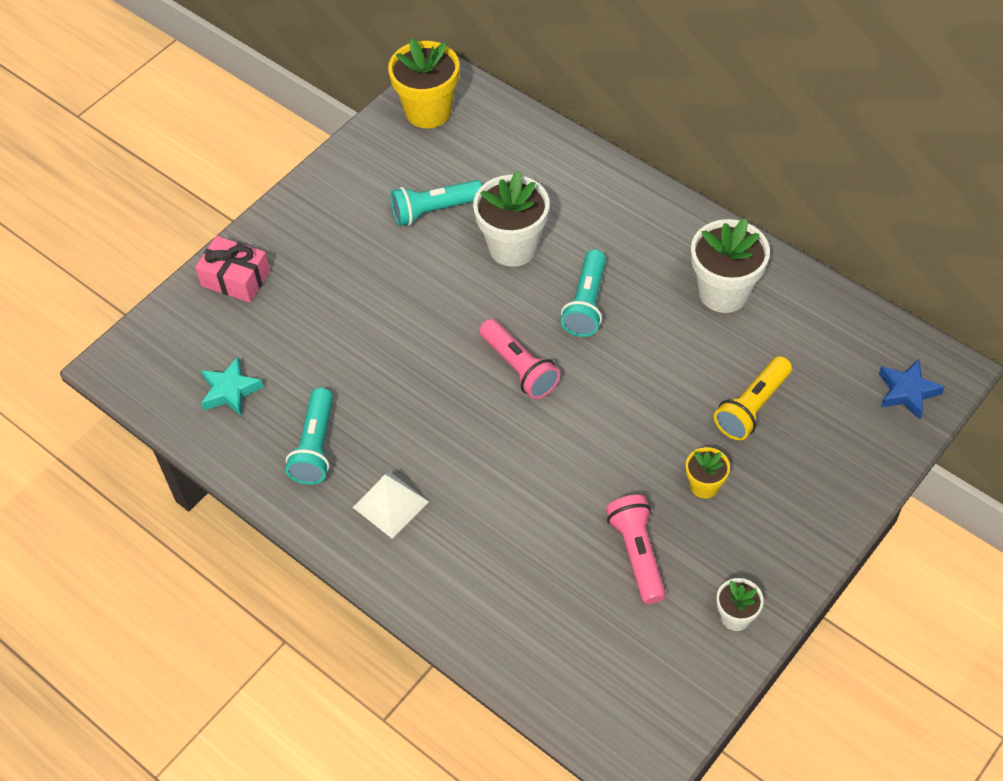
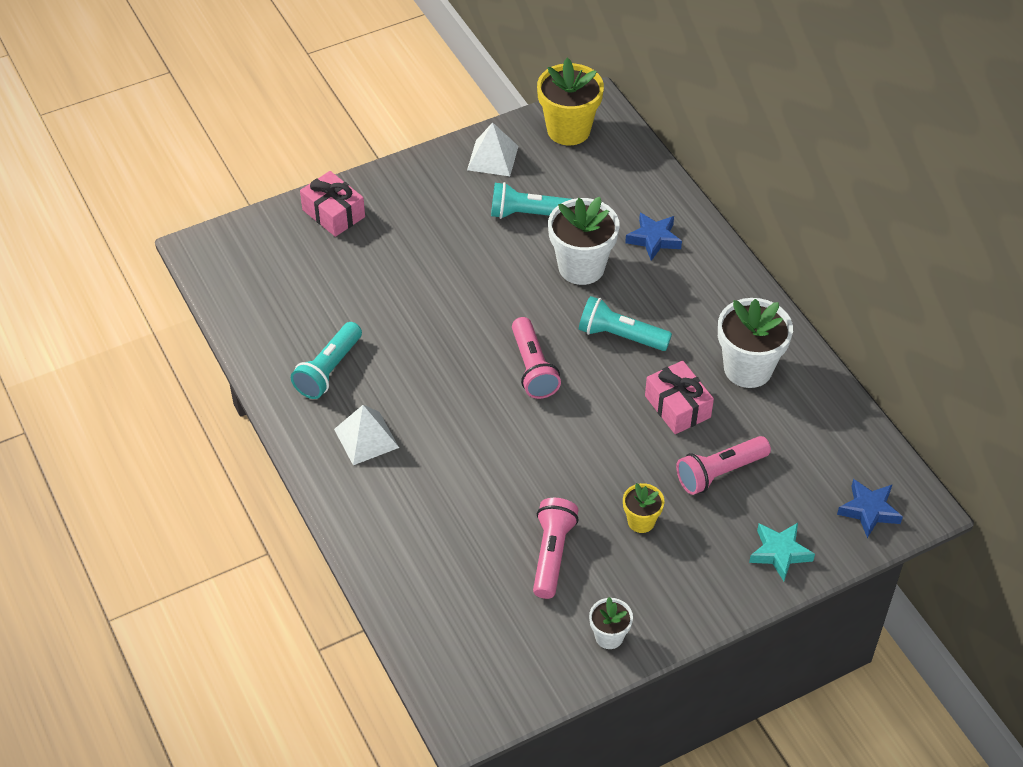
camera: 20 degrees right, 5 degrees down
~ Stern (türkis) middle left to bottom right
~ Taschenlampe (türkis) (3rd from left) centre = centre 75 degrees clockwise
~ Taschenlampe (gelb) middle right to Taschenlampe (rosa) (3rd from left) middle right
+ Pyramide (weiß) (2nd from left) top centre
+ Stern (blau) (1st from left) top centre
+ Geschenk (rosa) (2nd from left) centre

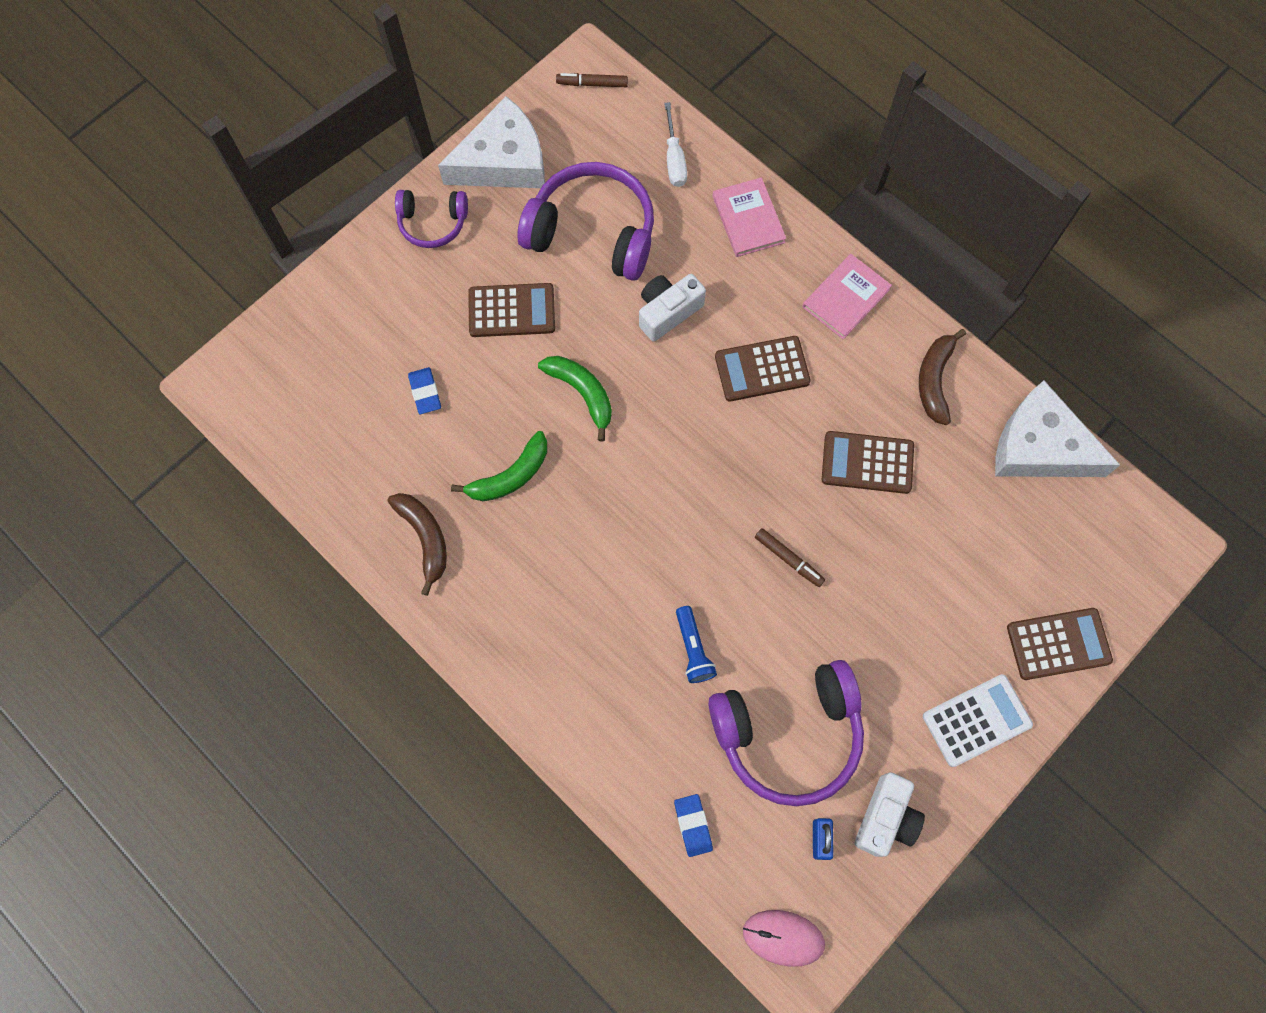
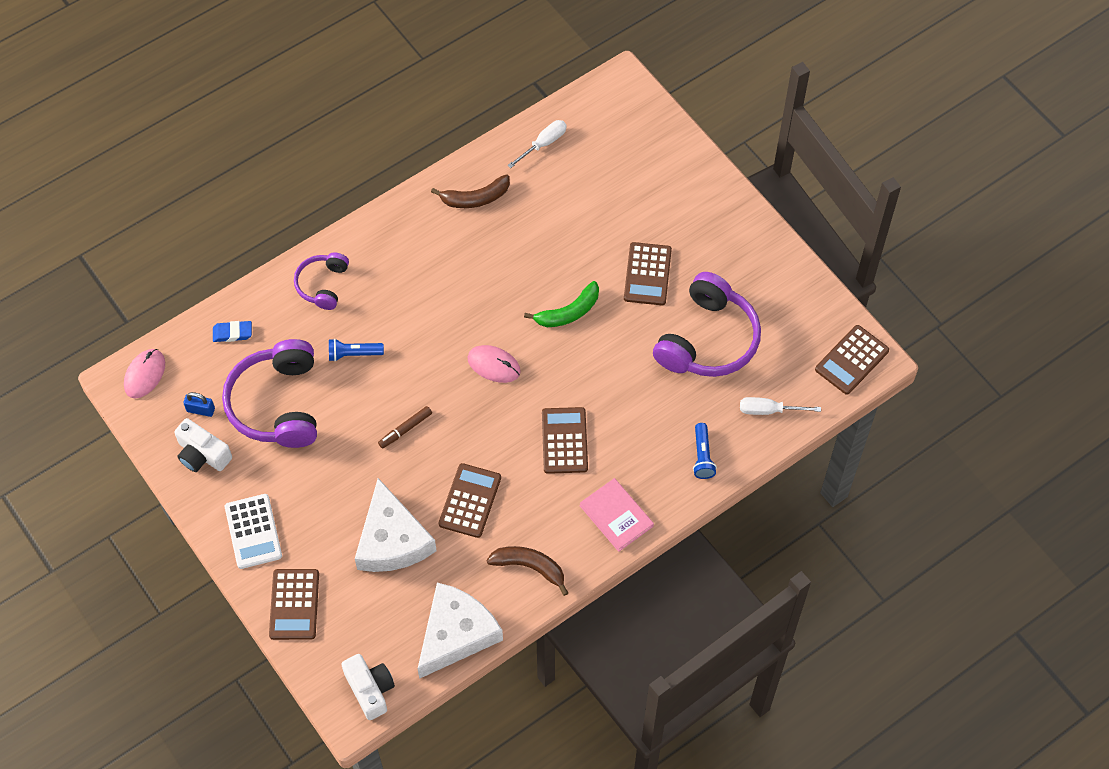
camera: 100 degrees right, 10 degrees down
~ Kopfhörer (lila) (1st from left in the first image) top centre to Kopfhörer (lila) (2nd from left) middle left
- Radiergummi (blau) (1st from left) centre
~ Käse (weiß) (1st from left) top centre to bottom centre
- Banane (grün) (1st from left) centre
~ Filzstift (braun) (1st from left) top centre to Taschenrechner (braun) (5th from left) middle right
~ Kamera (weiß) (1st from left in the first image) top centre to Kamera (weiß) (2nd from left) bottom left
~ Buch (rosa) (1st from left) top centre to Taschenlampe (blau) (2nd from left) centre
+ Computermaus (rosa) (2nd from left) centre
+ Schraubenzieher (weiß) (1st from left) top centre

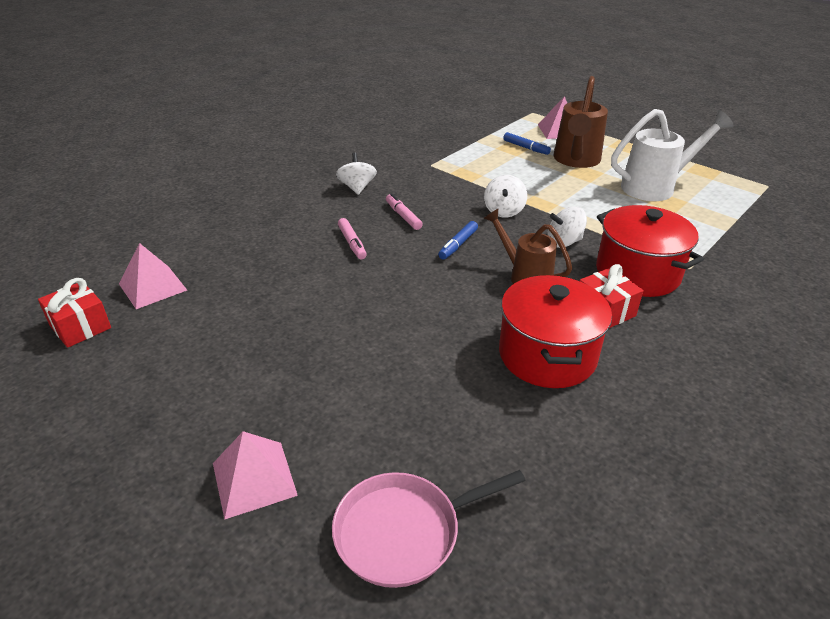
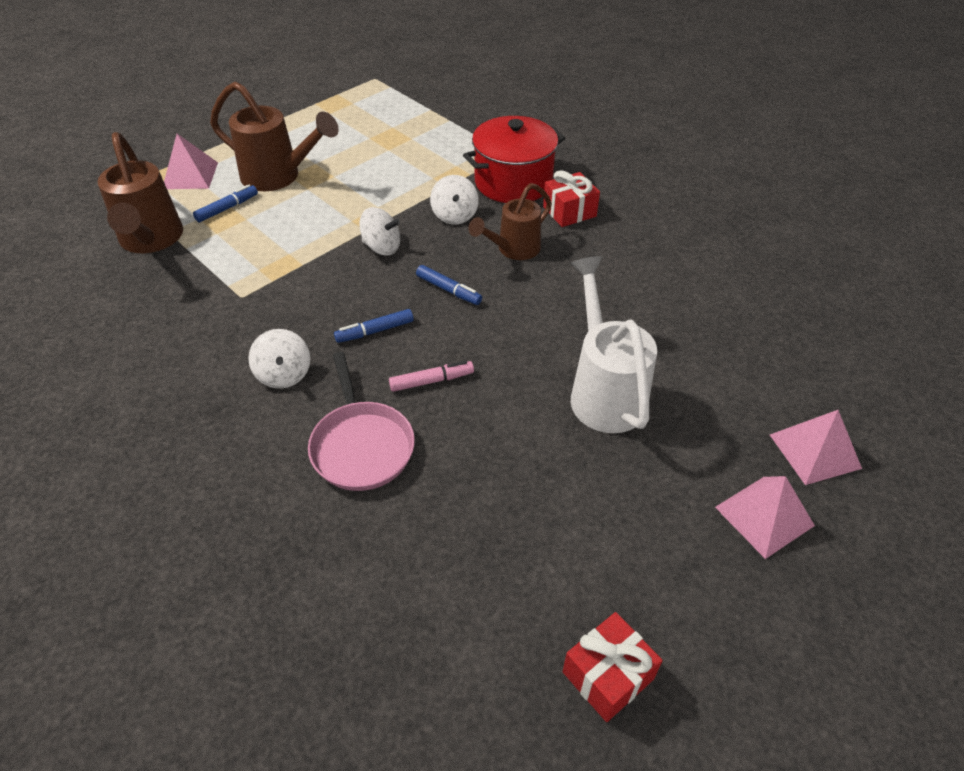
camera: 85 degrees left, 10 degrees up
~ Pyramide (rosa) (1st from left in the first image) middle left to Pyramide (rosa) (2nd from left) bottom right
~ Pfanne (rosa) bottom centre to centre
~ Kreisel (weiß) (1st from left) top centre = middle left 105 degrees counterclockwise
~ Filzstift (rosa) (2nd from left) centre to Filzstift (blau) (2nd from left) centre
- Kochtopf (rot) (1st from left) middle right
~ Gießkanne (weiß) top right to centre
+ Gießkanne (braun) (1st from left) top left

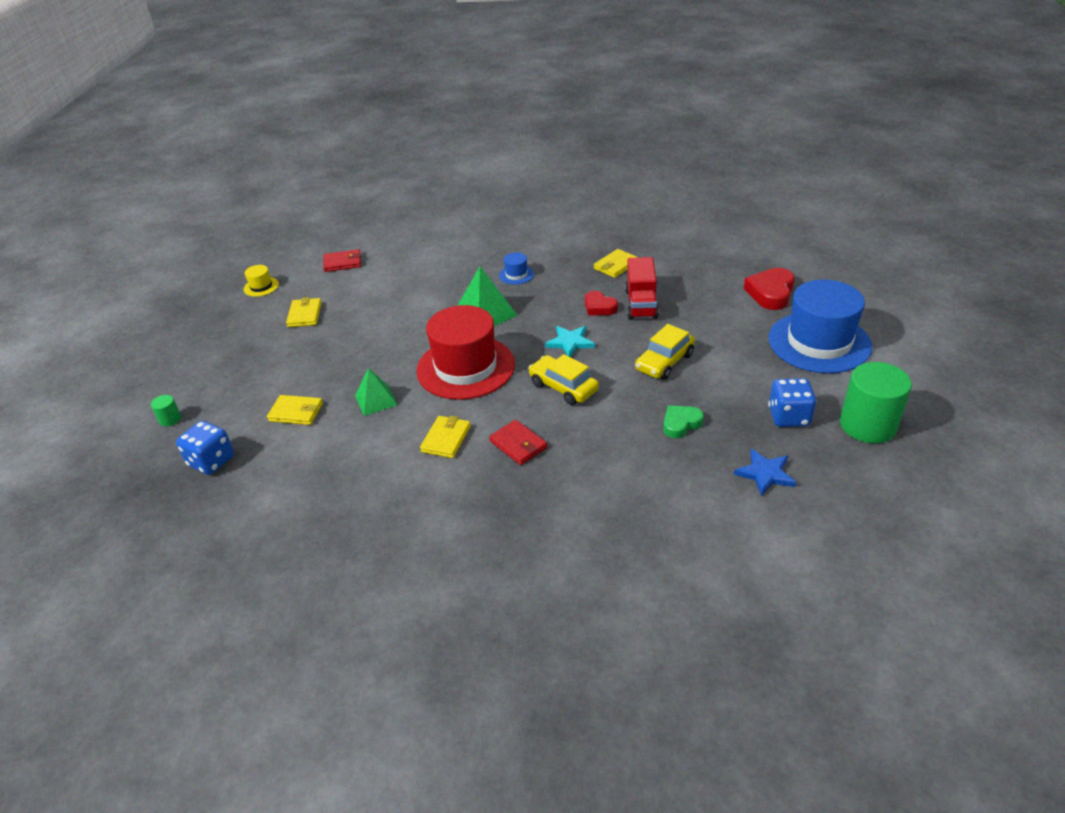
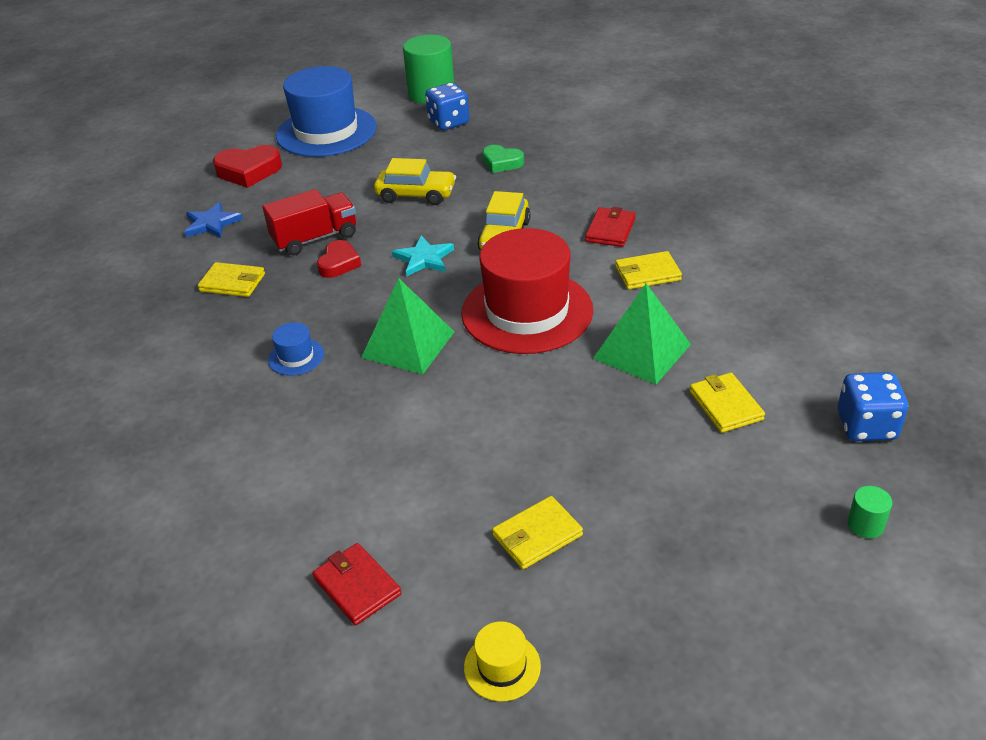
camera: 120 degrees left, 0 degrees up
~ Pyramide (grün) (1st from left in the first image) centre = centre x1.51
~ Stern (blau) middle right to top left

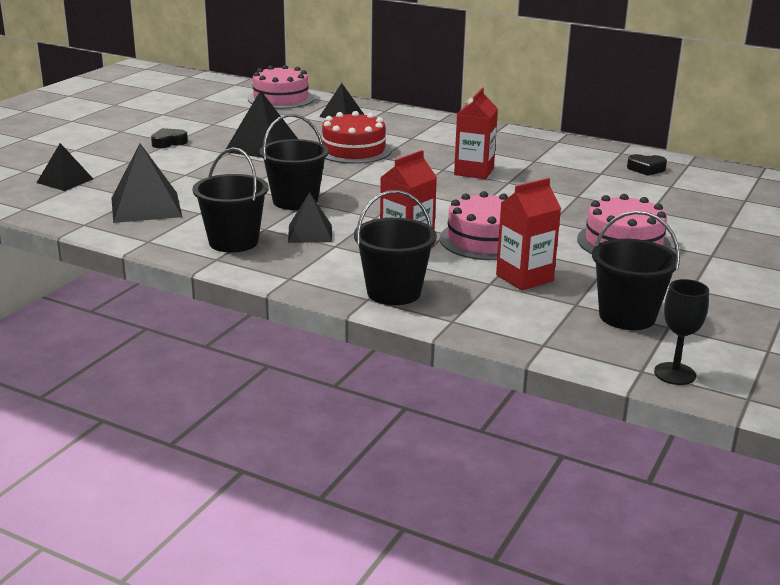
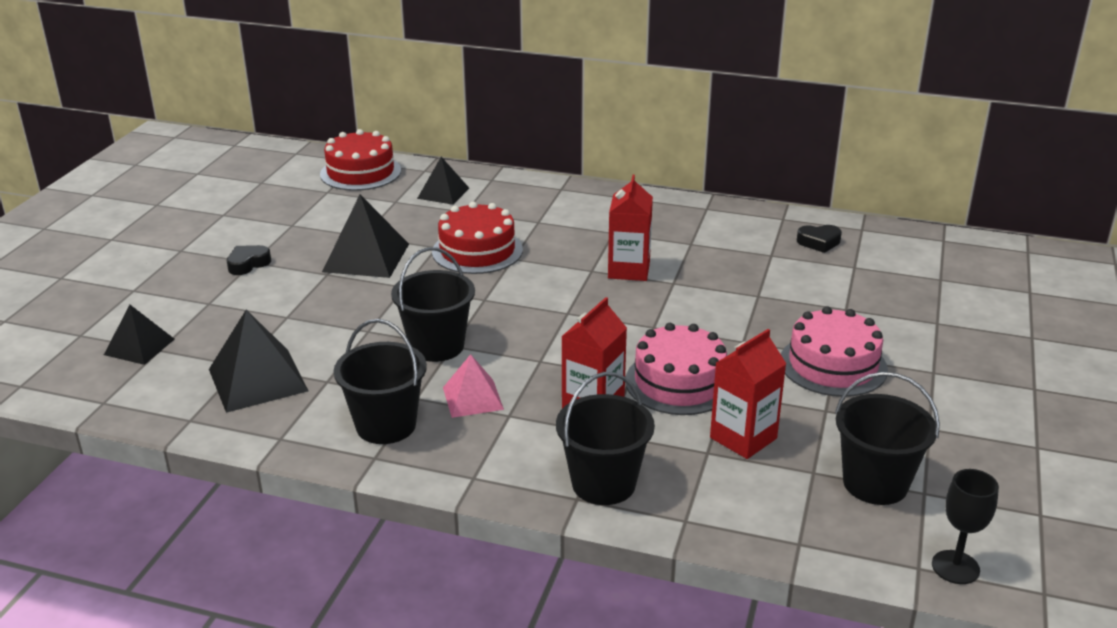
camera: 10 degrees left, 5 degrees up
~ Kuchen (rosa) (1st from left) top centre to Kuchen (rot) (1st from left) top left
~ Pyramide (schwarz) (4th from left) centre to Pyramide (rosa) centre

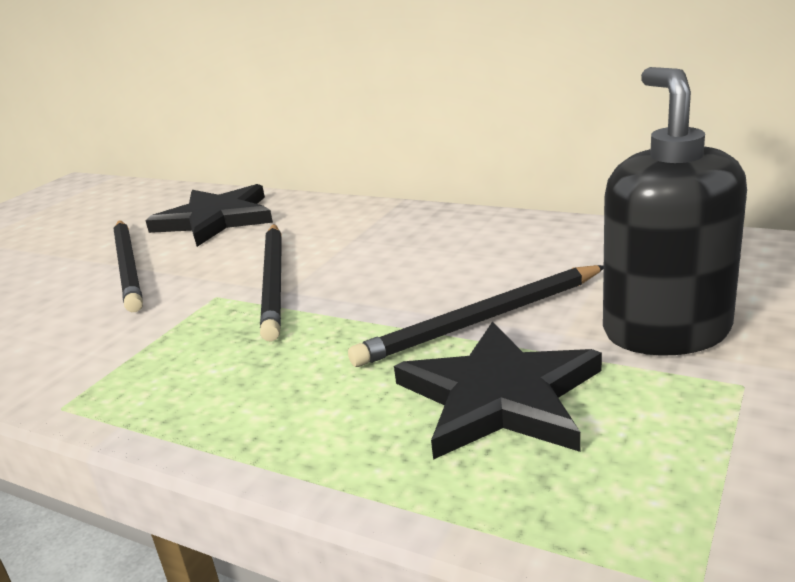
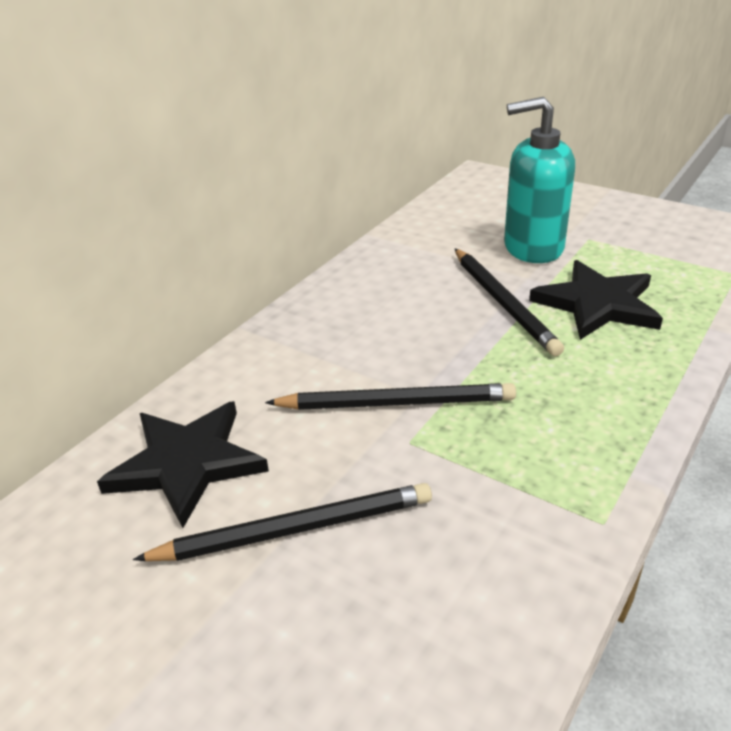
camera: 85 degrees left, 10 degrees up
~ Seifenspender (schwarz) middle right to Seifenspender (türkis) top right

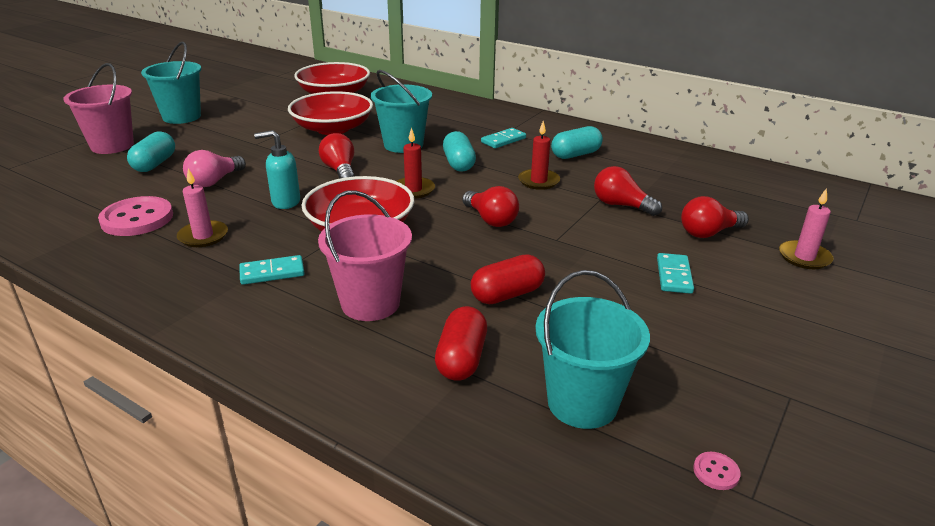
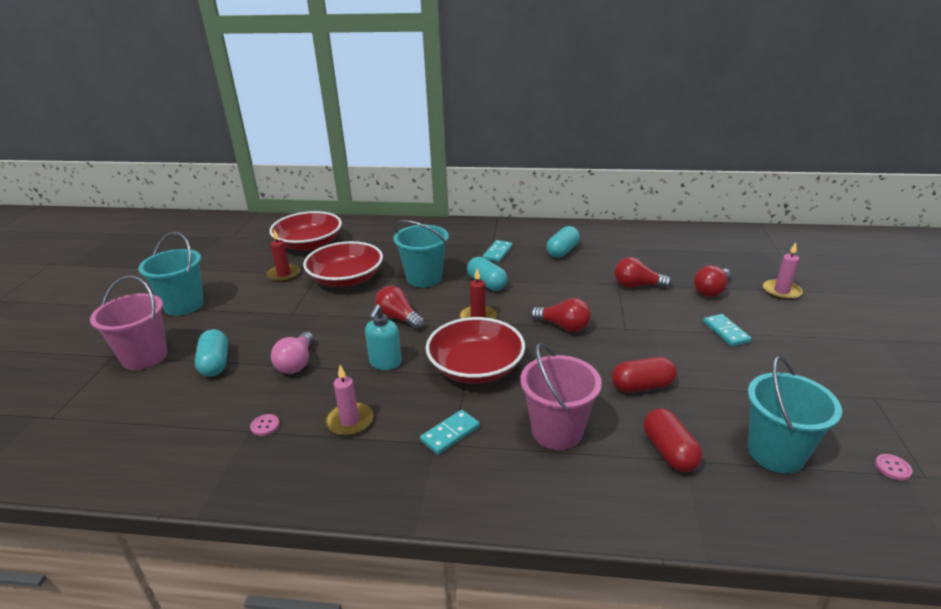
camera: 25 degrees left, 0 degrees up
~ Knopf (rosa) (1st from left) middle left = bottom left x0.41
~ Seifenspender (türkis) top left = centre 45 degrees counterclockwise
~ Kapsel (rot) (2nd from left in the first image) centre = middle right 45 degrees clockwise
~ Kerze (rot) (2nd from left in the first image) top centre to Kerze (rot) (1st from left) middle left

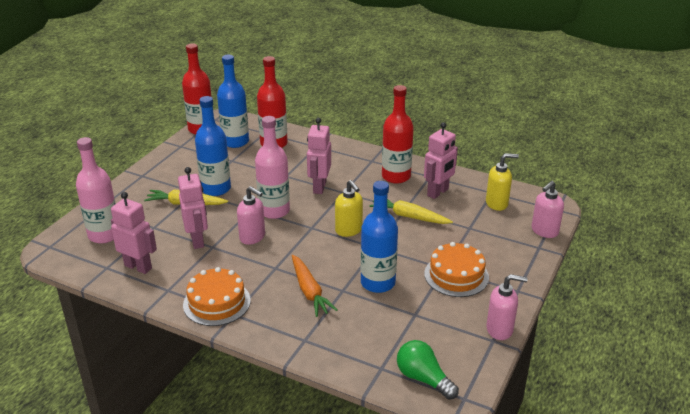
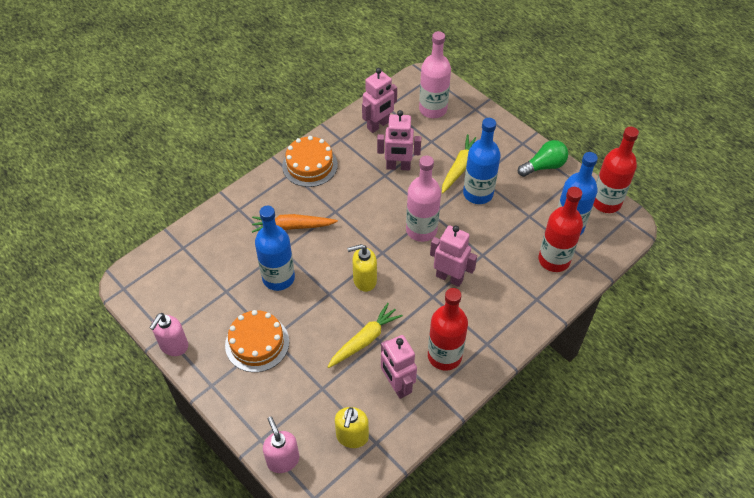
camera: 110 degrees right, 20 degrees up
- Seifenspender (rosa) (1st from left) centre
~ Glühbirne (grün) bottom centre to top right

